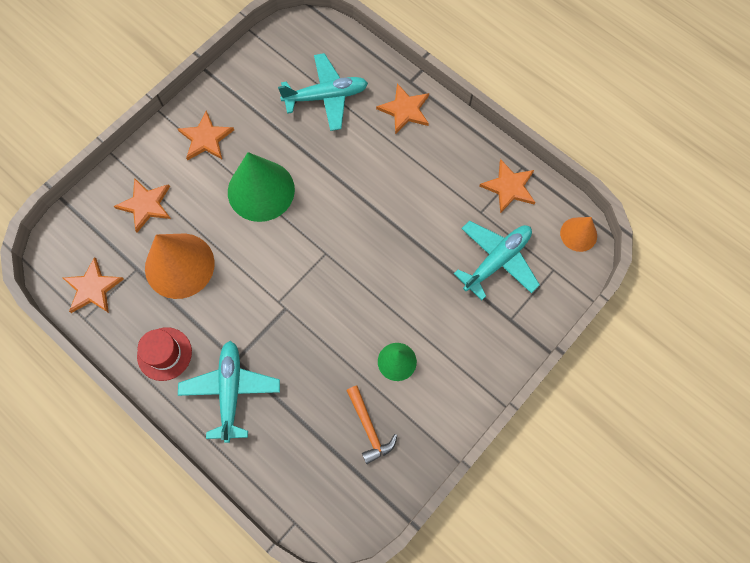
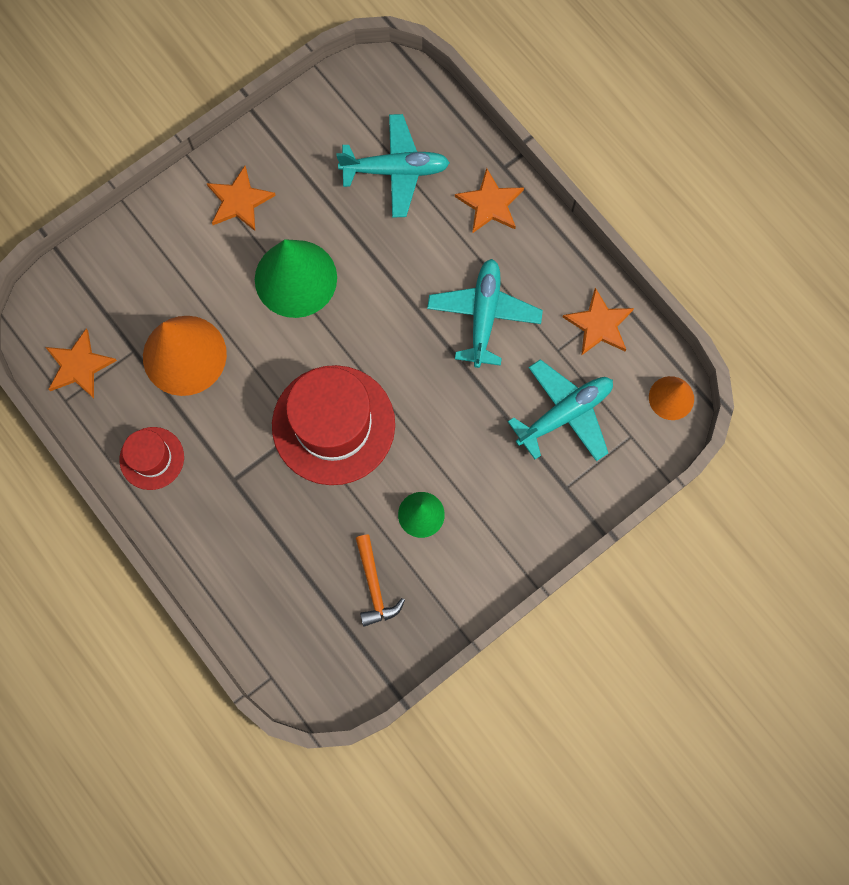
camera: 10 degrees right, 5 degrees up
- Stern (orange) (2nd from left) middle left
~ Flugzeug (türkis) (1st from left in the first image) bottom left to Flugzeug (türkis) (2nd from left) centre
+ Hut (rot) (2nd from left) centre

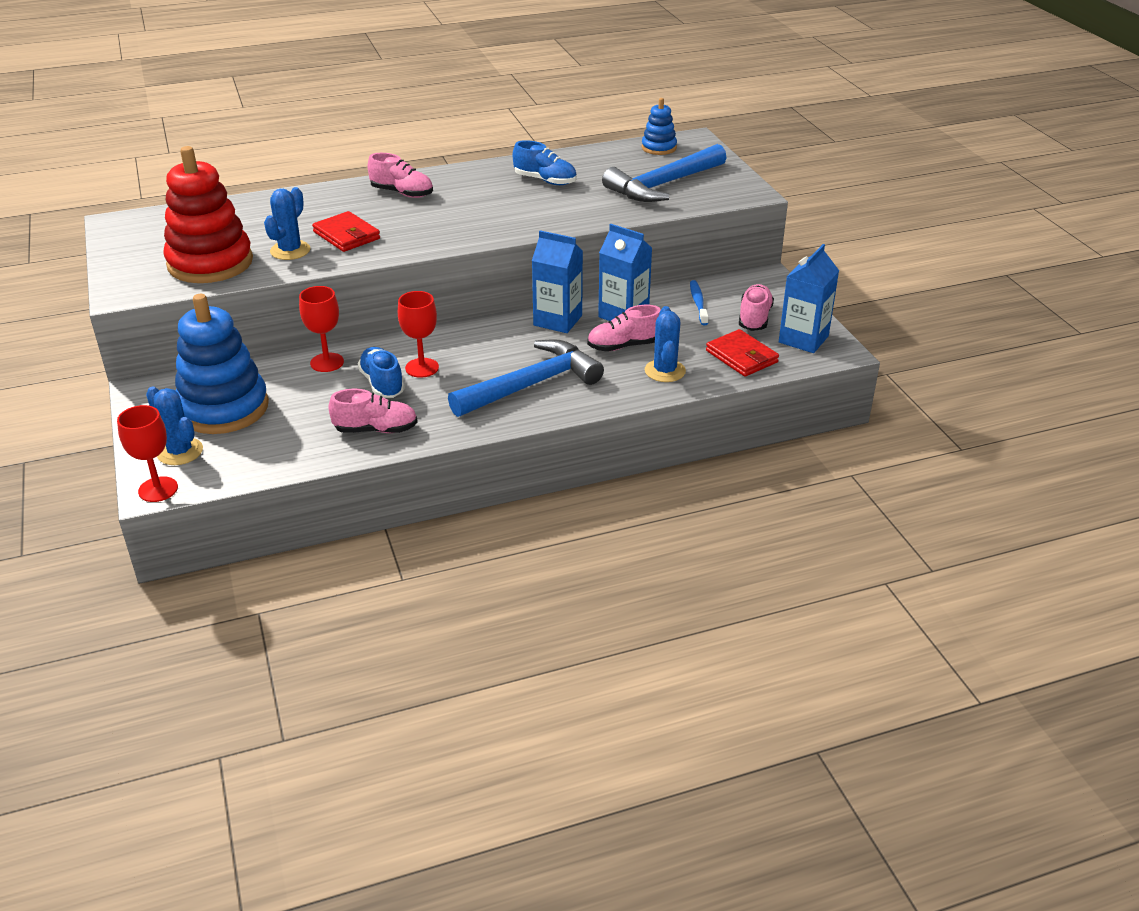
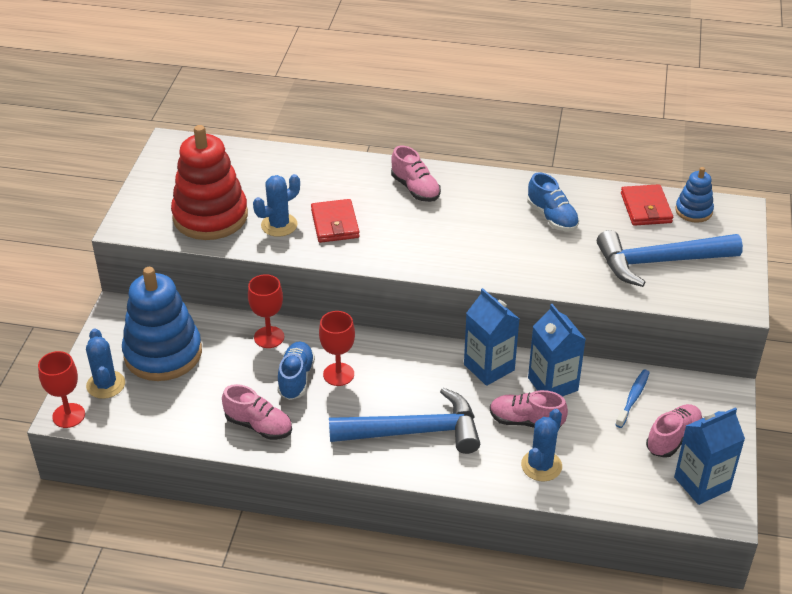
camera: 30 degrees right, 5 degrees up
~ Geldbörse (rot) (2nd from left) centre to middle right

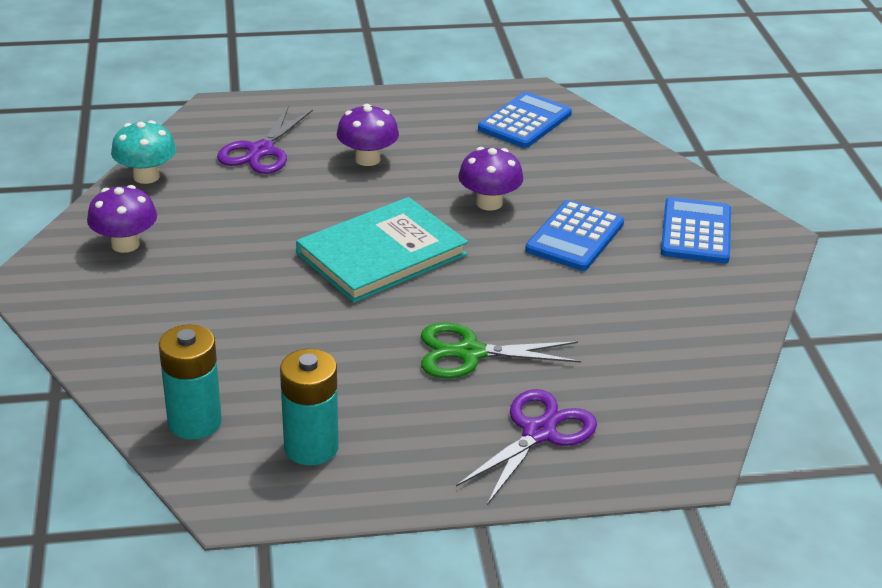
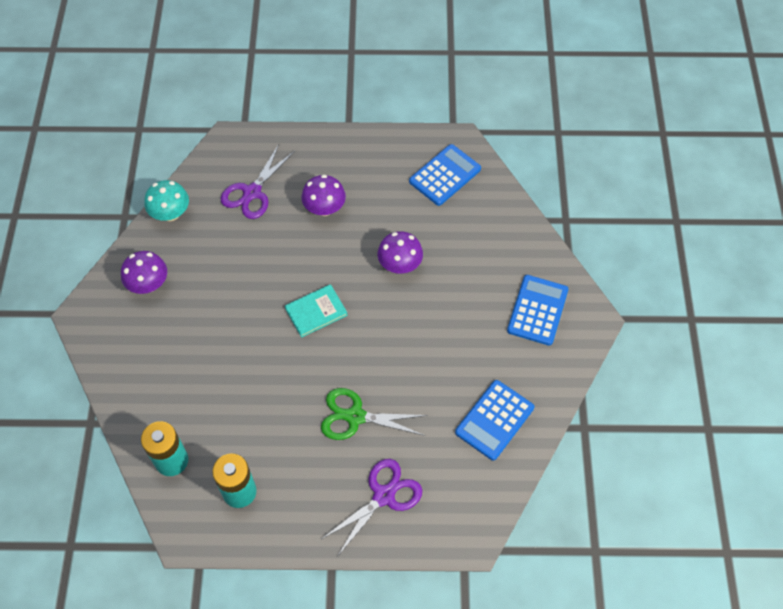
camera: 10 degrees right, 25 degrees up
~ Buch (türkis) centre = centre x0.55
~ Taschenrechner (blau) (2nd from left) centre to bottom centre

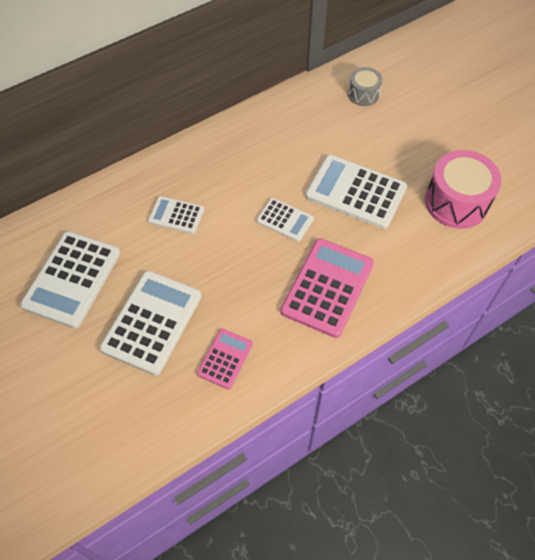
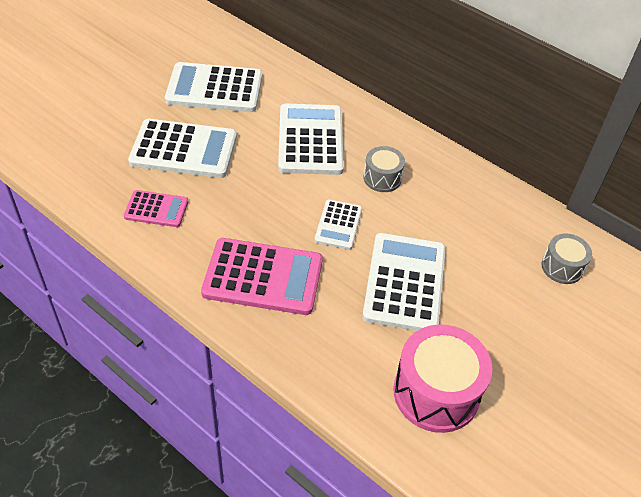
camera: 70 degrees right, 10 degrees down
~ Taschenrechner (weiß) (3rd from left) middle left = top centre x1.82
+ Trommel (grau) (1st from left) centre

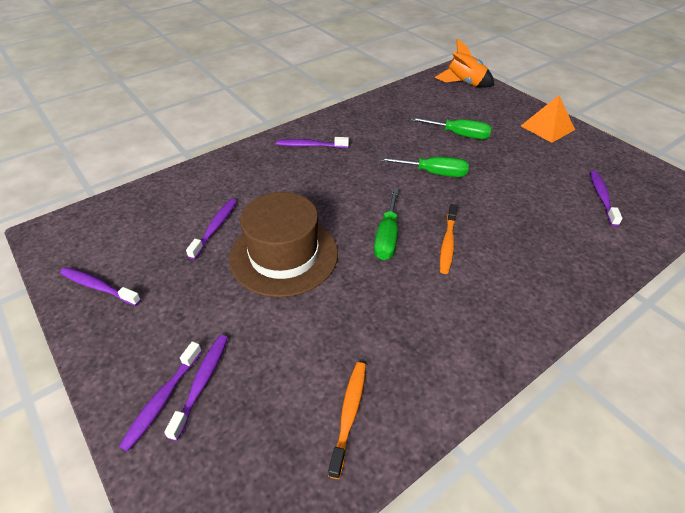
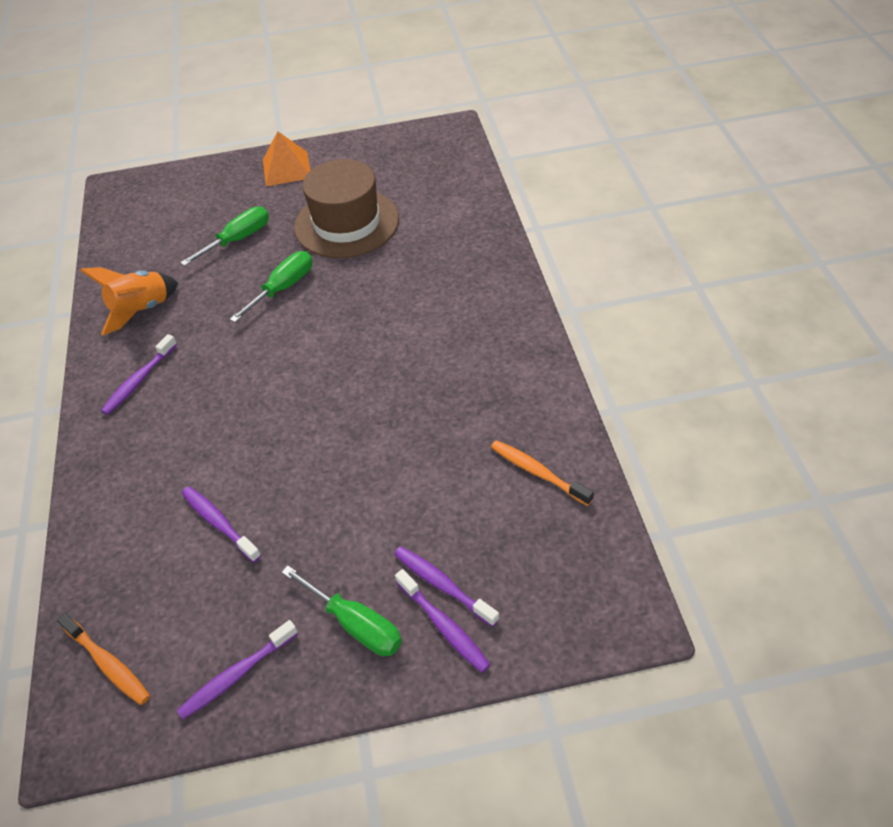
camera: 60 degrees left, 5 degrees up
~ Hut (braun) centre to top centre
~ Schraubenzieher (grün) (1st from left in the first image) centre to Schraubenzieher (grün) (3rd from left) bottom centre
~ Rakete (orange) top right to middle left
~ Zahnbürste (orange) (2nd from left in the first image) centre to Zahnbürste (orange) (1st from left) bottom left
- Zahnbürste (lila) (6th from left) middle right

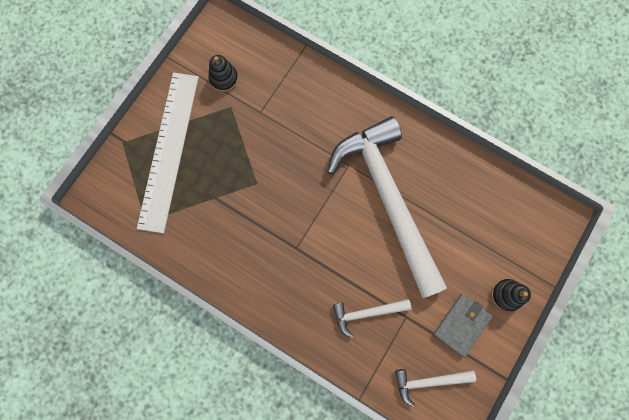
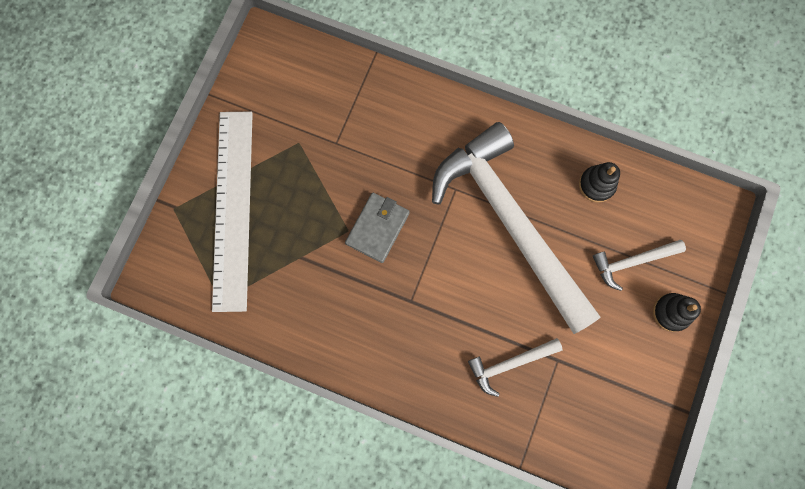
camera: 10 degrees left, 0 degrees up
~ Stapelspielzeug (schwarz) (1st from left) top centre to middle right
~ Hammer (weiß) (3rd from left) bottom right to middle right
~ Geldbörse (grau) bottom right to centre

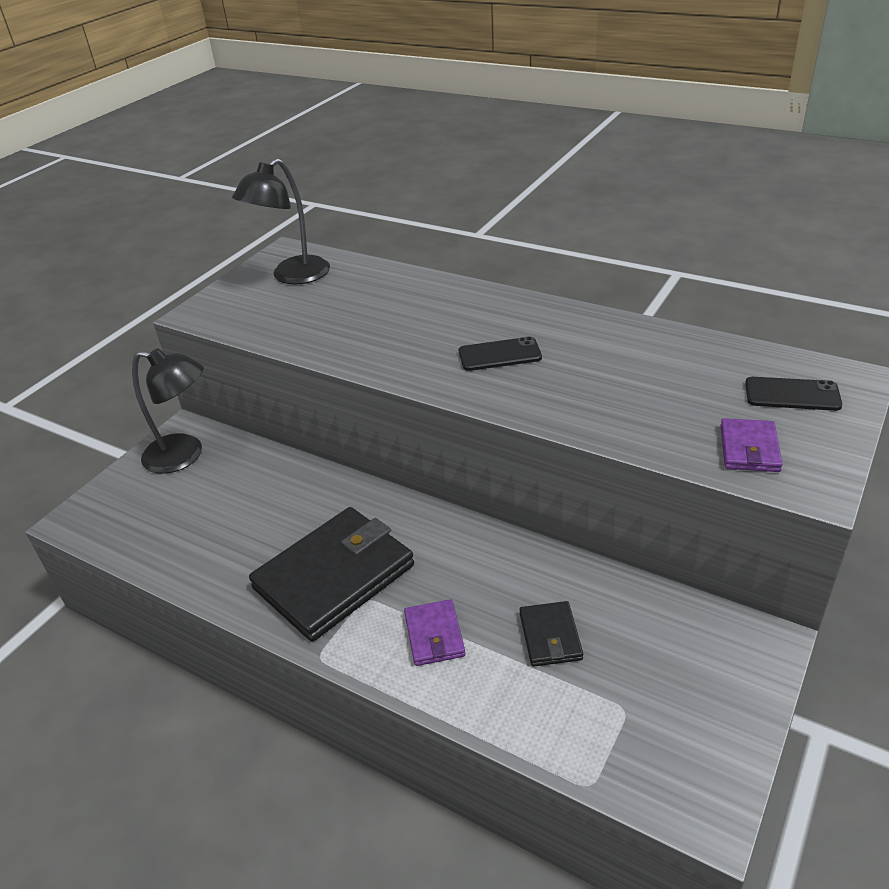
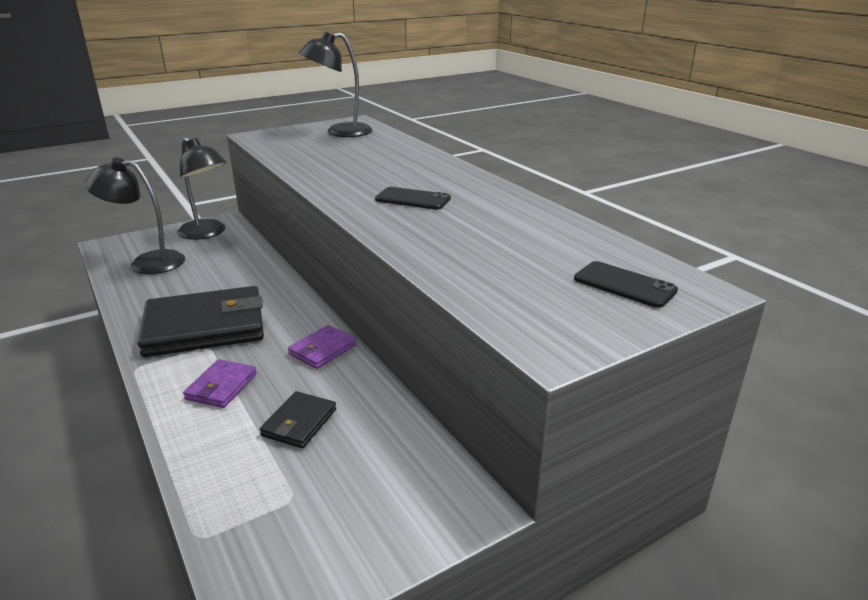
camera: 25 degrees right, 10 degrees down
~ Geldbörse (lila) (2nd from left) middle right to centre
+ Lampe (schwarz) (1st from left) middle left

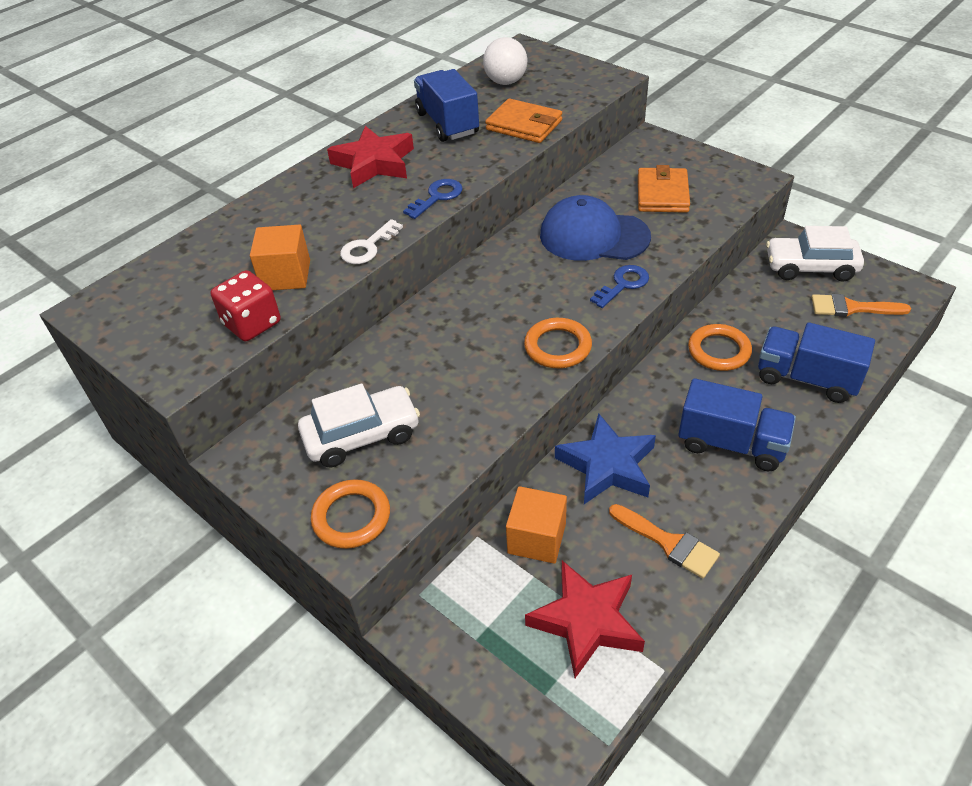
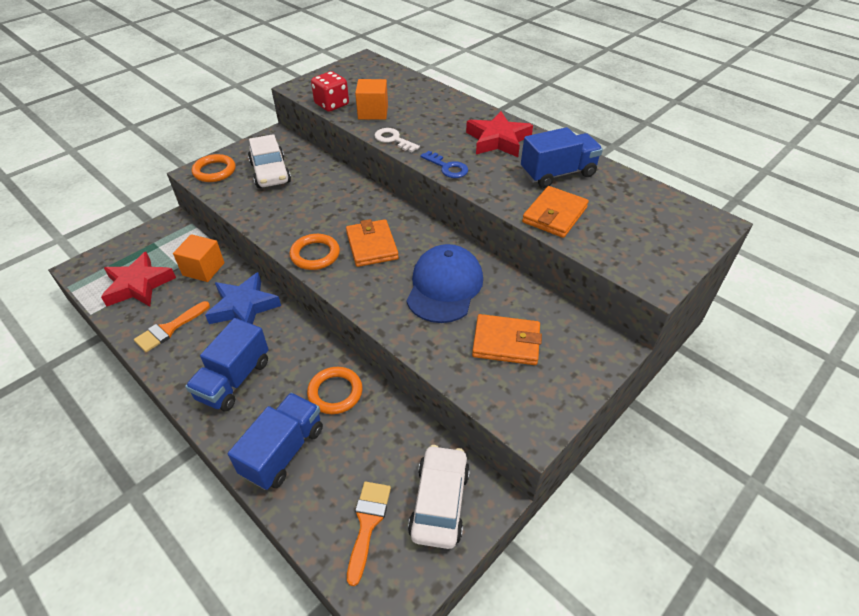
camera: 90 degrees right, 0 degrees up
- Ball (weiß) top centre
- Schlüssel (blau) (2nd from left) centre
+ Geldbörse (orange) (1st from left) centre

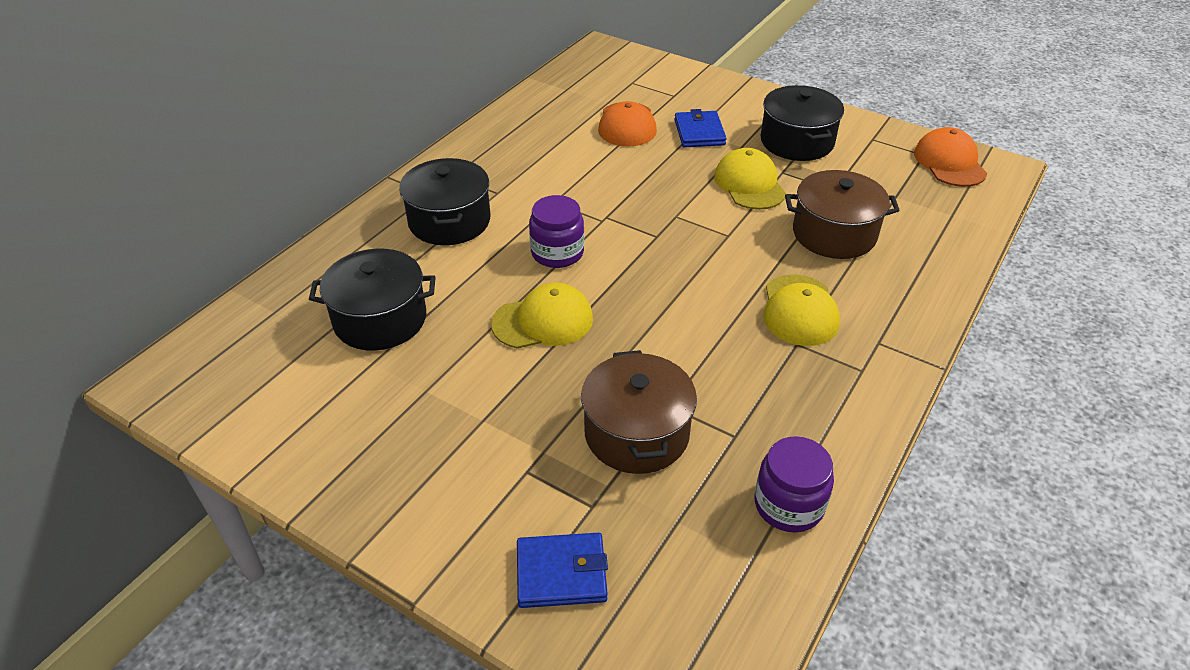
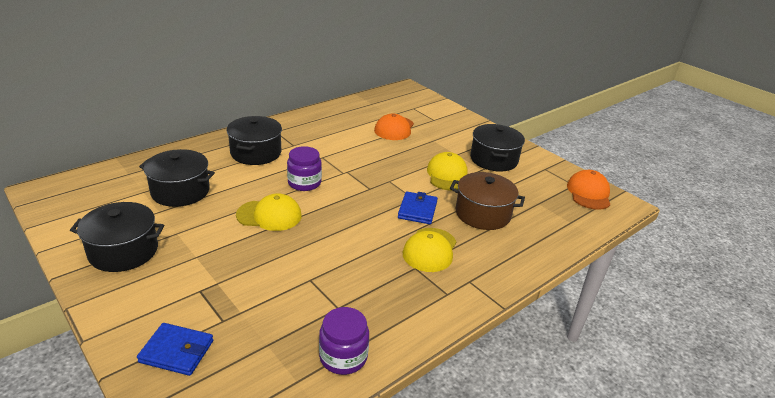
camera: 15 degrees right, 10 degrees down
- Kochtopf (braun) (1st from left) centre
~ Geldbörse (blau) (2nd from left) top centre to centre
+ Kochtopf (schwarz) (1st from left) middle left

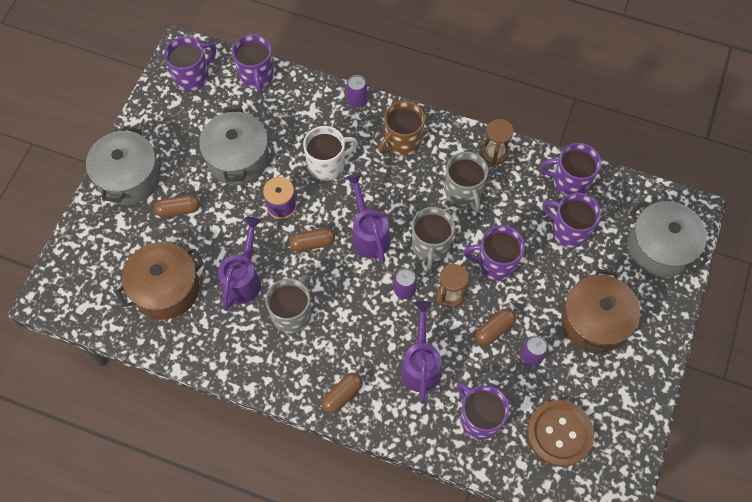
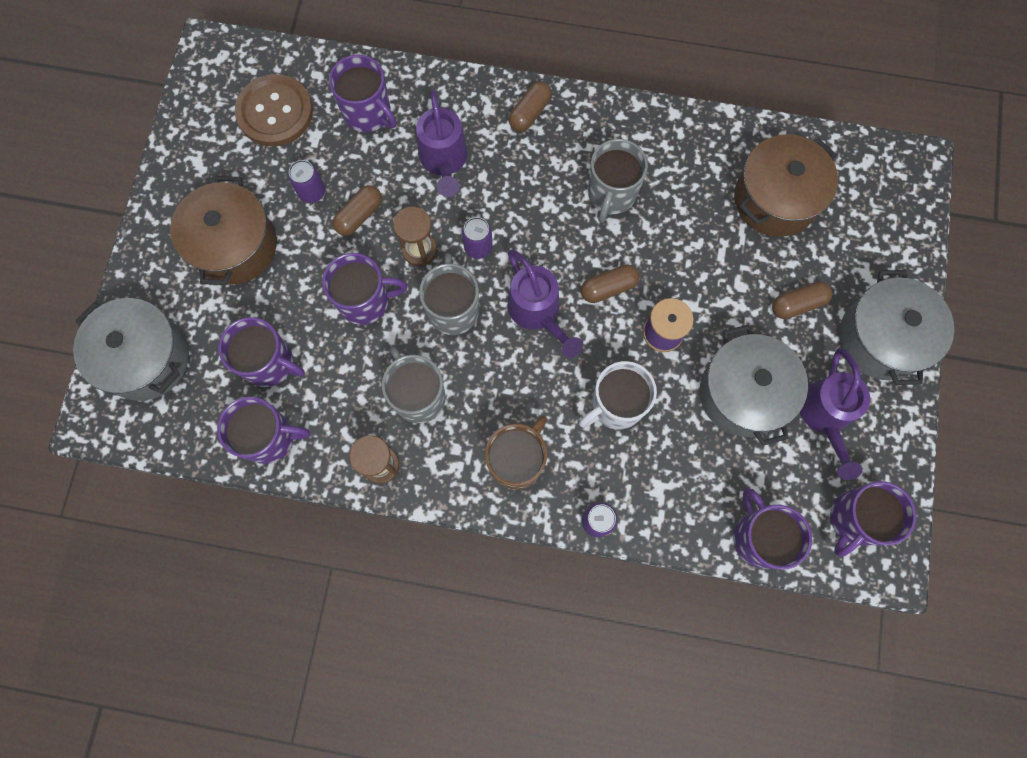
camera: 170 degrees right, 10 degrees up
~ Gießkanne (lila) (1st from left in the first image) middle left to Gießkanne (lila) (3rd from left) middle right

